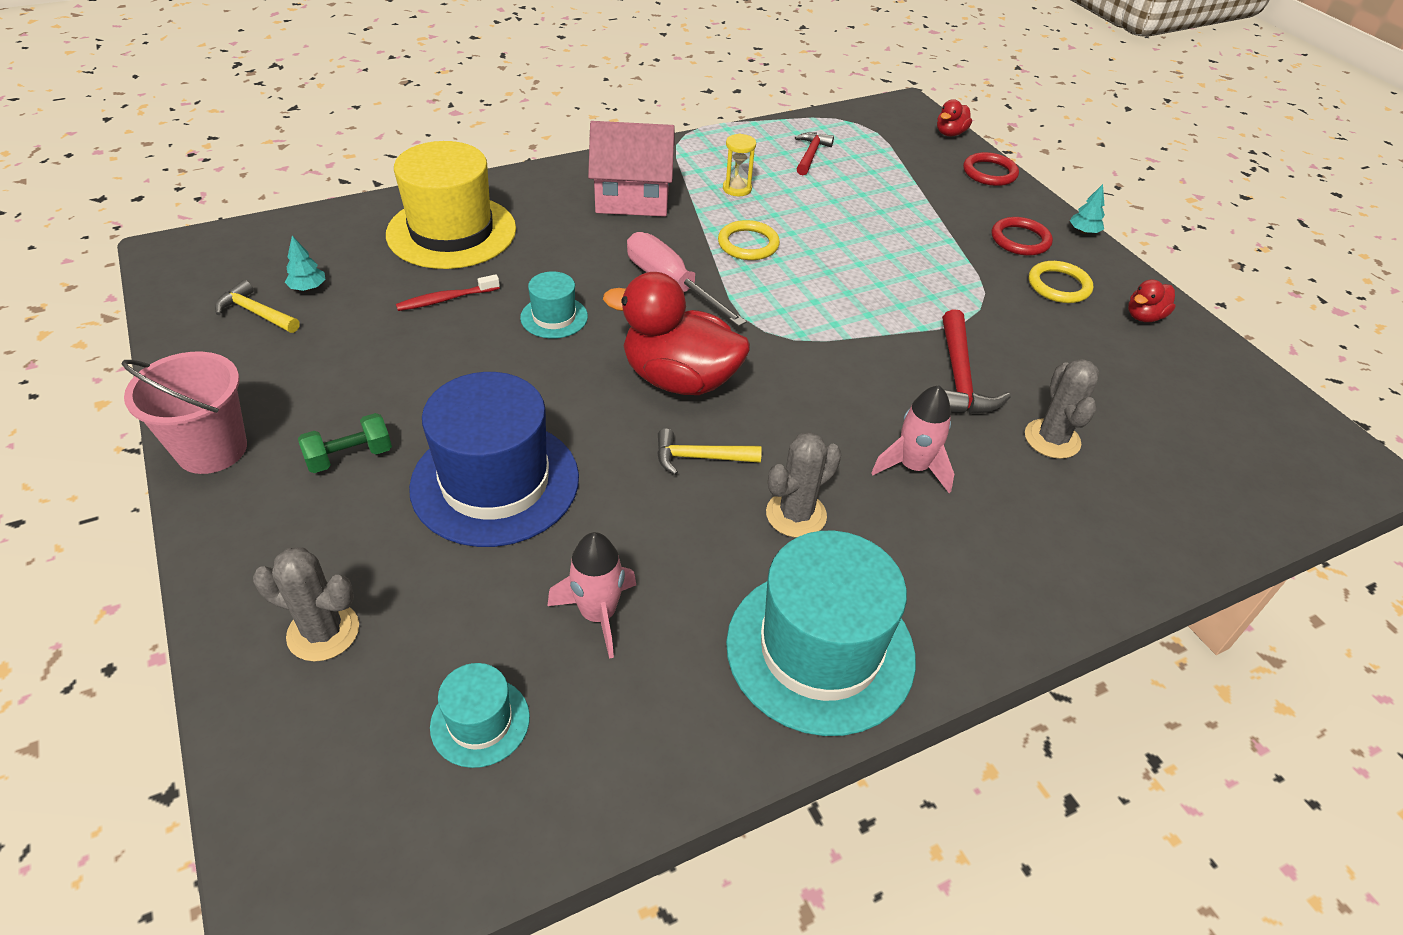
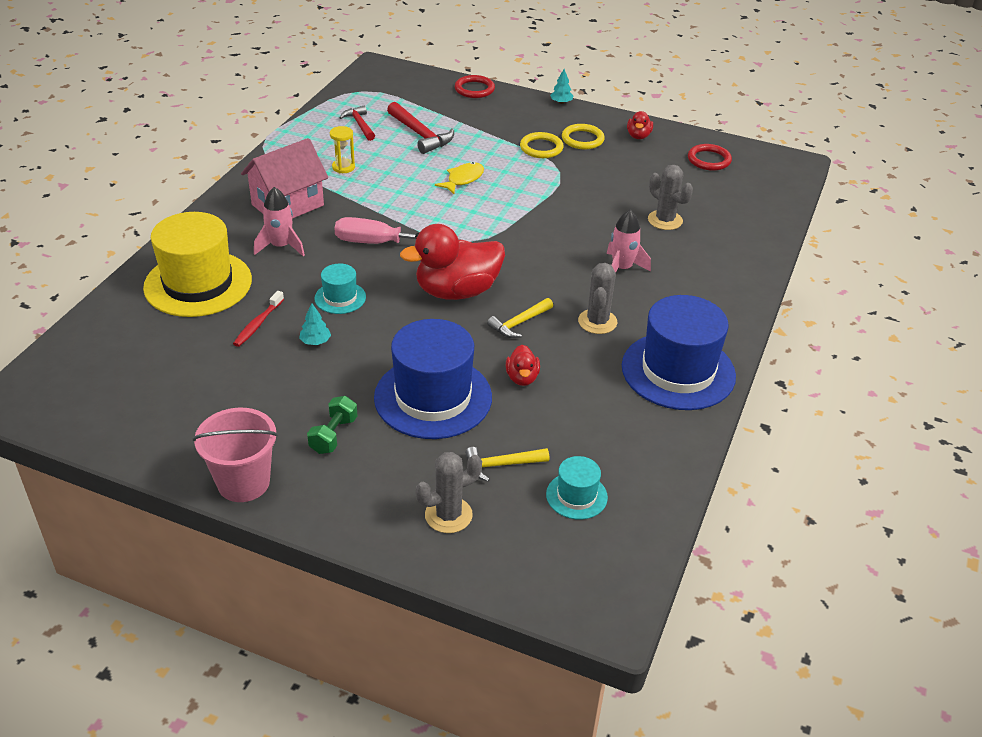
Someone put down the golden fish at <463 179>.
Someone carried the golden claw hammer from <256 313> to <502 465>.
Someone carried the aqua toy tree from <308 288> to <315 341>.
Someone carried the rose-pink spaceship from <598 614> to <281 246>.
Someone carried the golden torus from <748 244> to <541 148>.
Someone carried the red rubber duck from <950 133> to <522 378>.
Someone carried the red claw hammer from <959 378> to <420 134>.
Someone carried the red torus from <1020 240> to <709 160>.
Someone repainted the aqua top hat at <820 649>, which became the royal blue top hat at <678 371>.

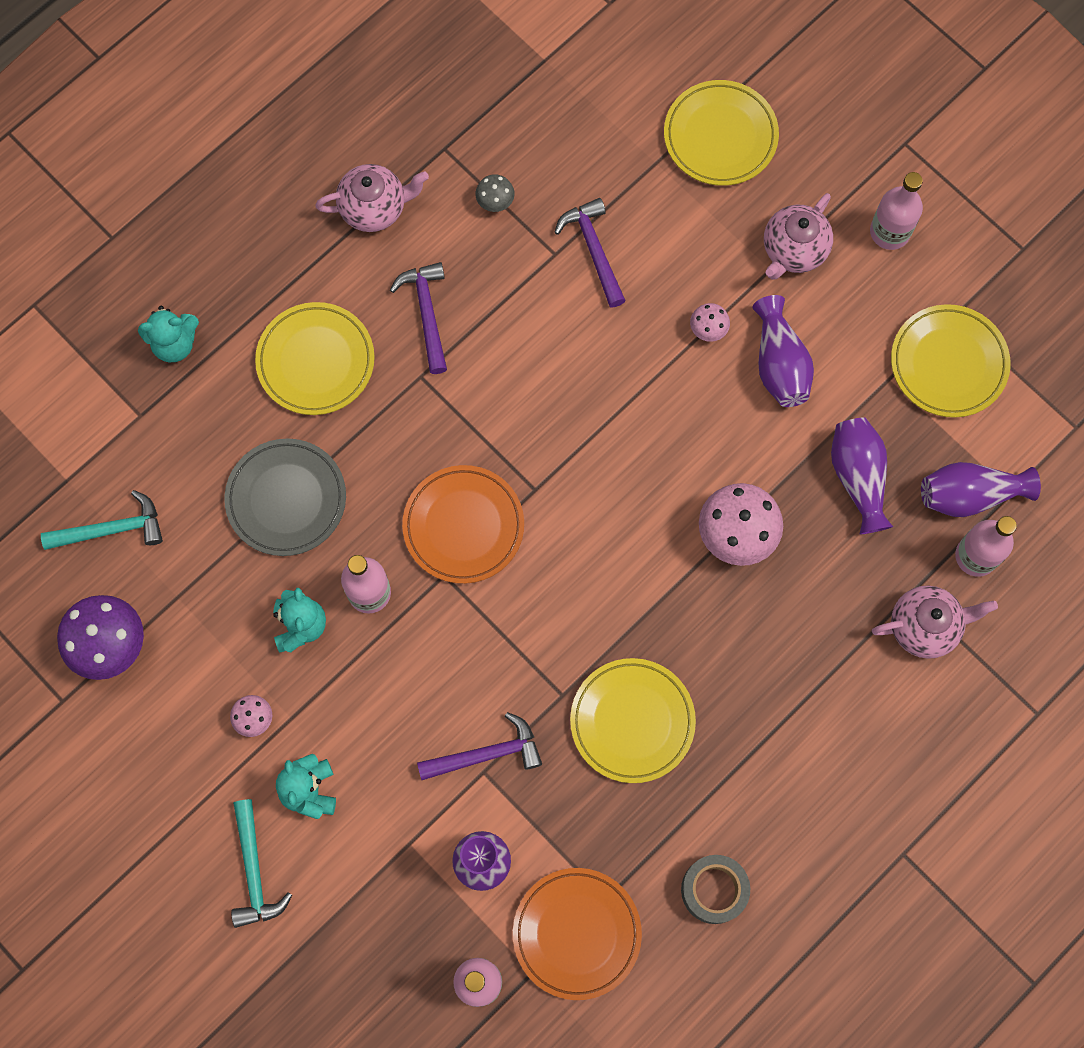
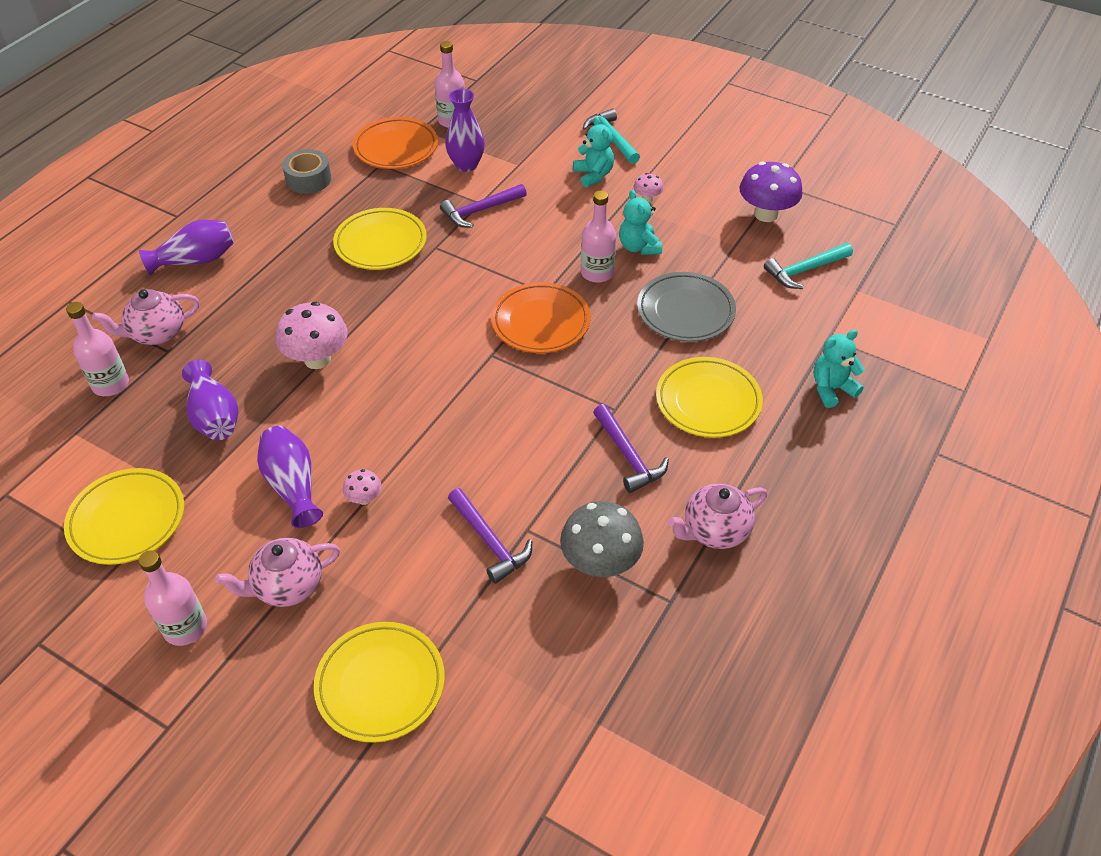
Someone carried the purple flower vase from <969 495> to <196 260>.
Someone rotated the rose-pink tea pot at <793 250> by 135 degrees counterclockwise.
Someone scaled the gray mushroom at <495 202> by 2.03.

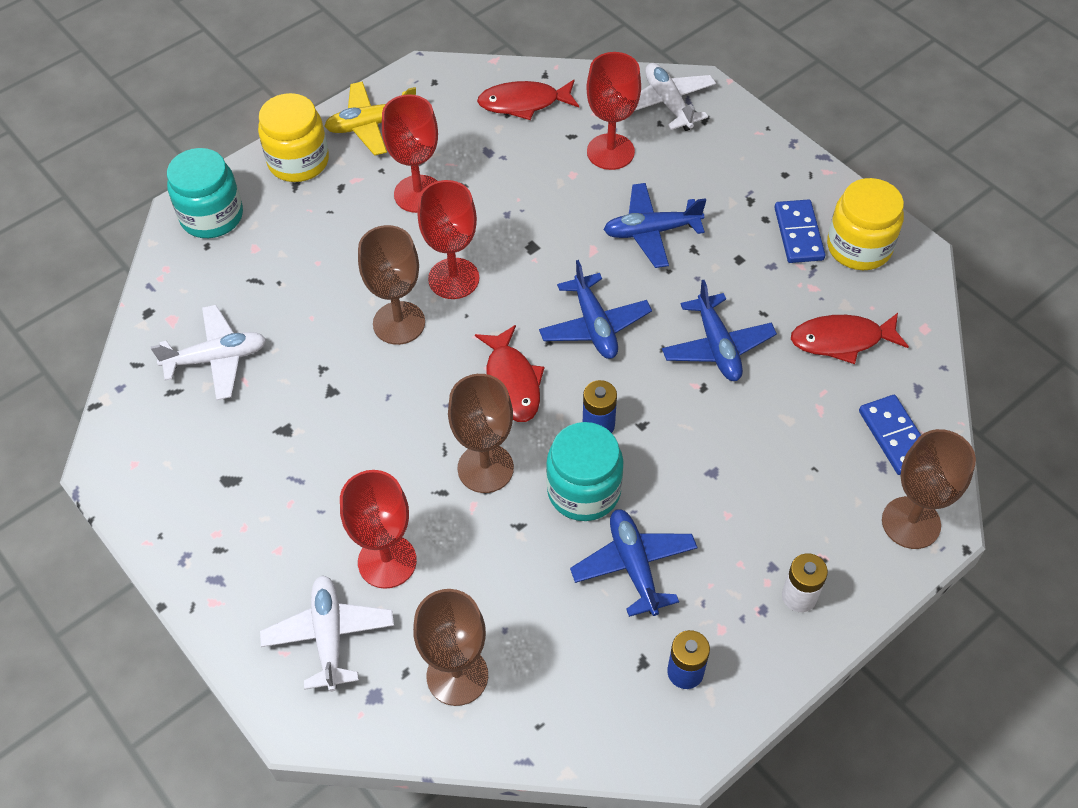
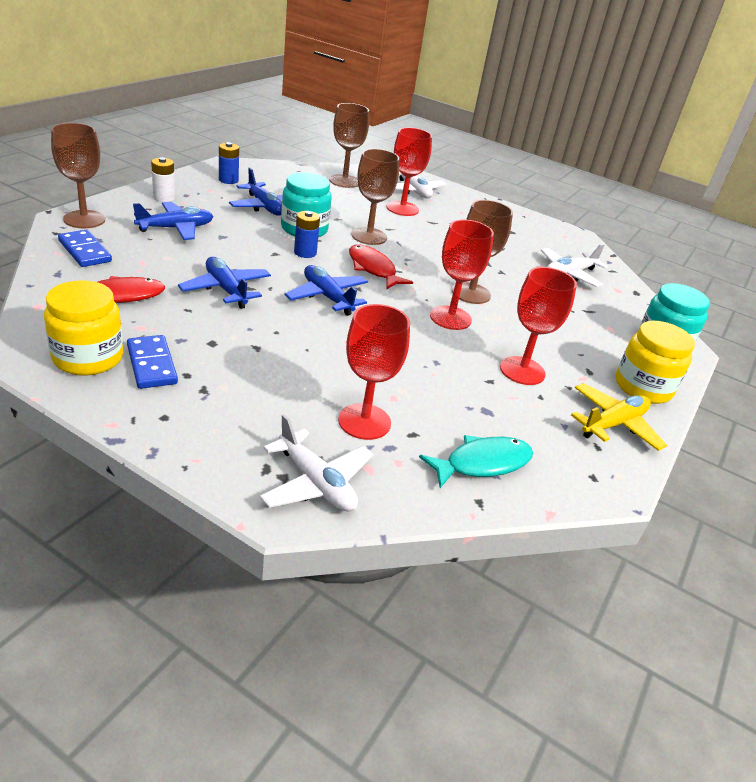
Someone carried the royal blue plane from <651 231> to <176 228>.
Someone repainted the red fish at <523 103>, which became the aqua fish at <482 463>.

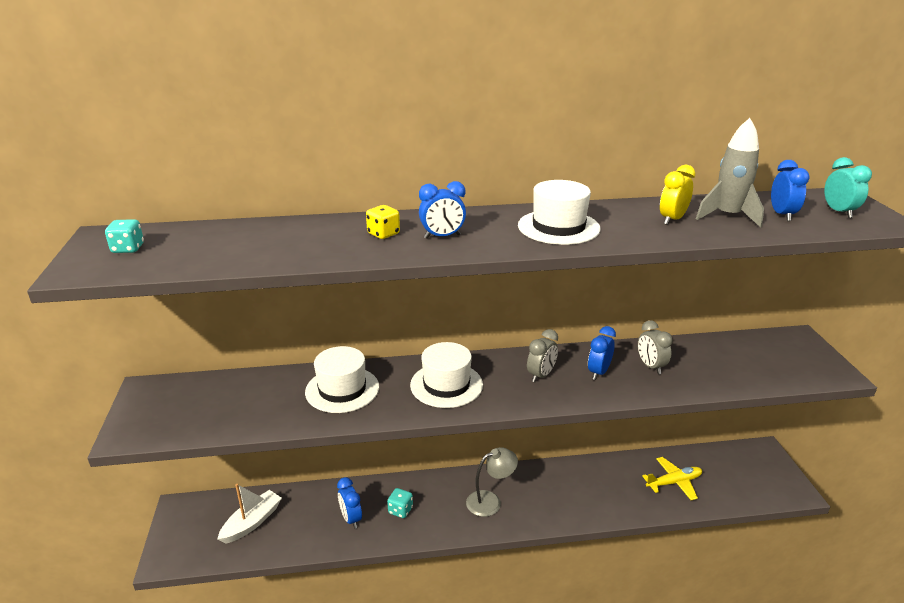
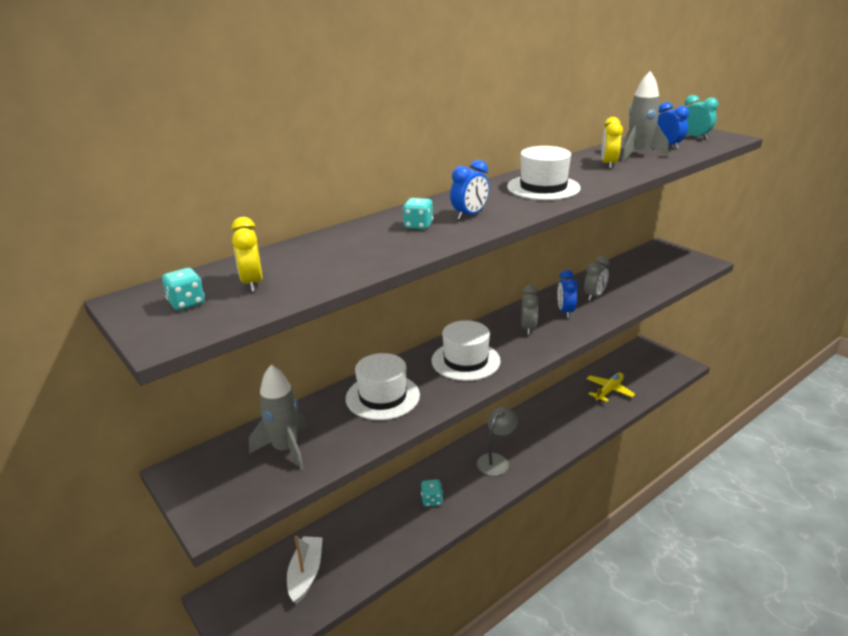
Someone took away the royal blue alarm clock at <351 519>.
Someone put down the golden alarm clock at <252 283>.
Someone put down the gray spaceship at <286 449>.
Someone repainted the golden dice at <383 234>, which became the aqua dice at <418 226>.
Someone rotated the gray alarm clock at <650 366> by 90 degrees counterclockwise.

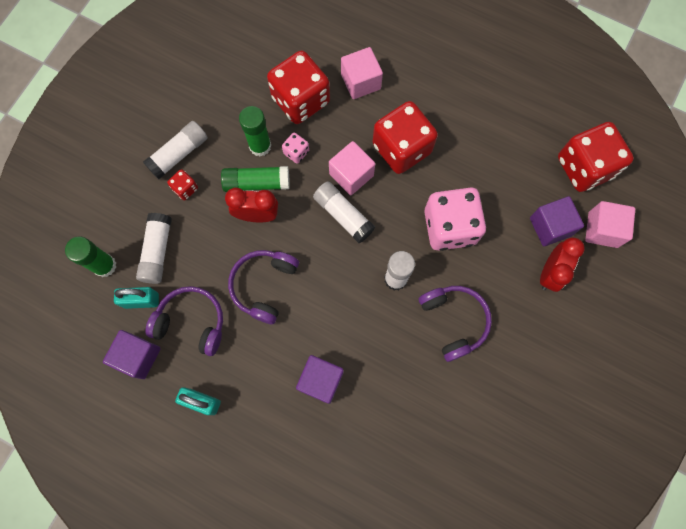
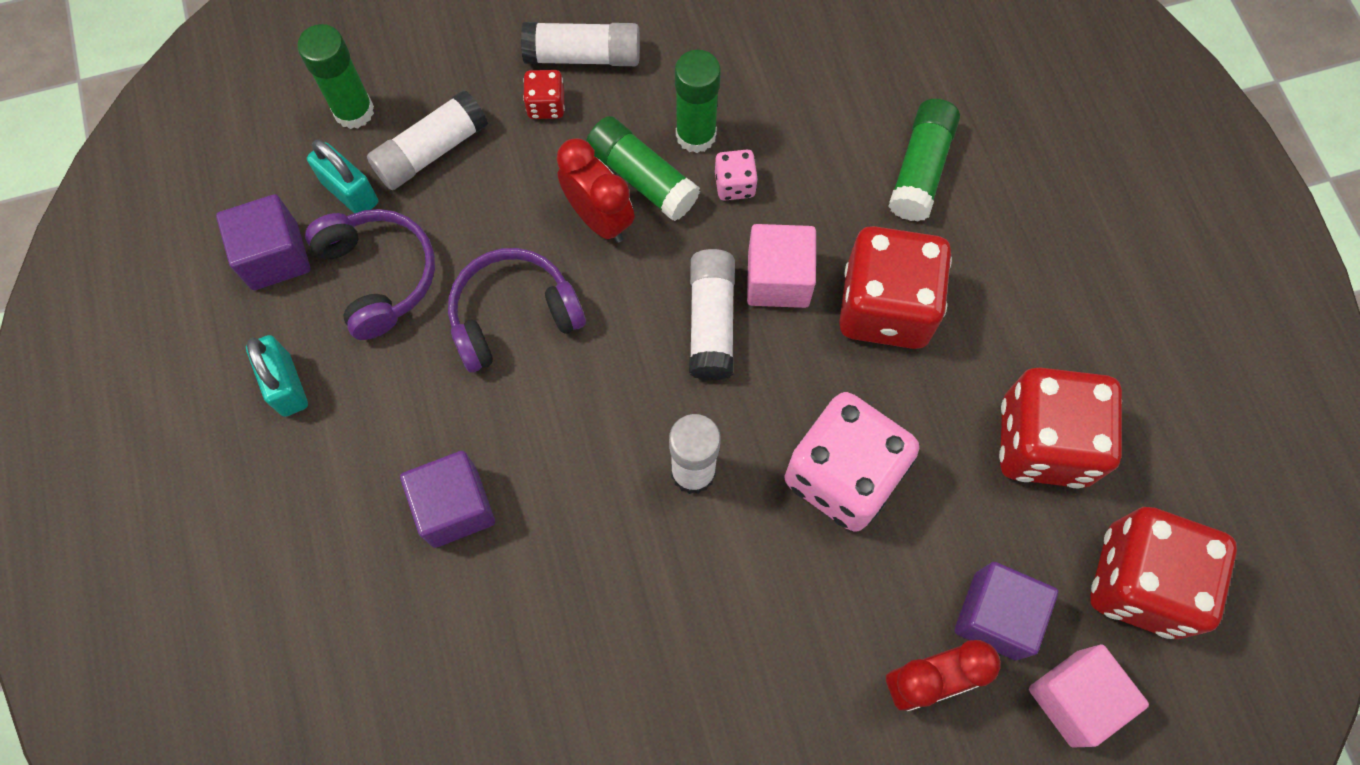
Someone took away the purple over-ear headphones at <454 321>.
Someone carried the red dice from <300 100> to <1043 442>.
Someone swapped the rose-pink block at <360 82> for the emerald glue at <920 169>.

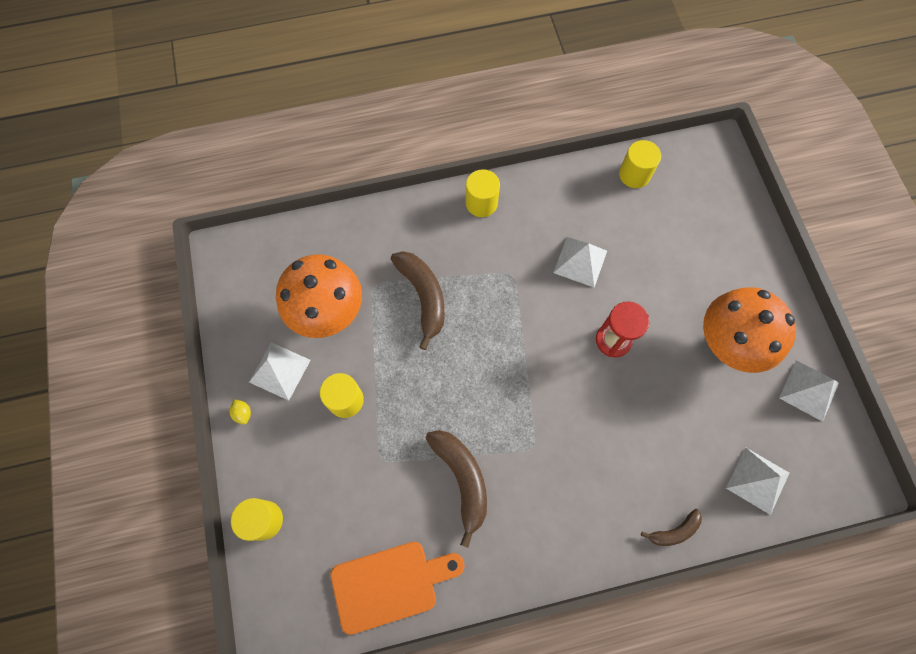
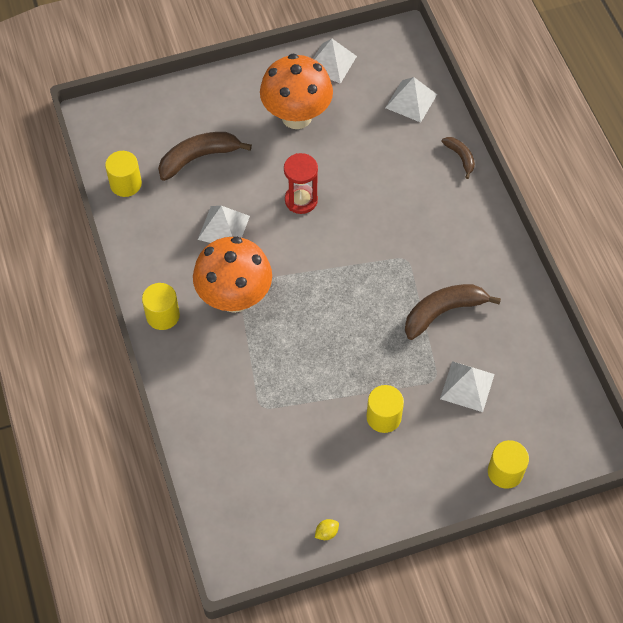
Someone took away the orange bread board at <390 584>.
Someone carried the golden citrus fruit from <243 413> to <326 533>.
Someone carried the snow-white pyramid from <279 371> to <467 386>.
Someone carried the orange mushroom from <328 313> to <234 298>.
Someone carried the russet toy banana from <423 297> to <199 158>.

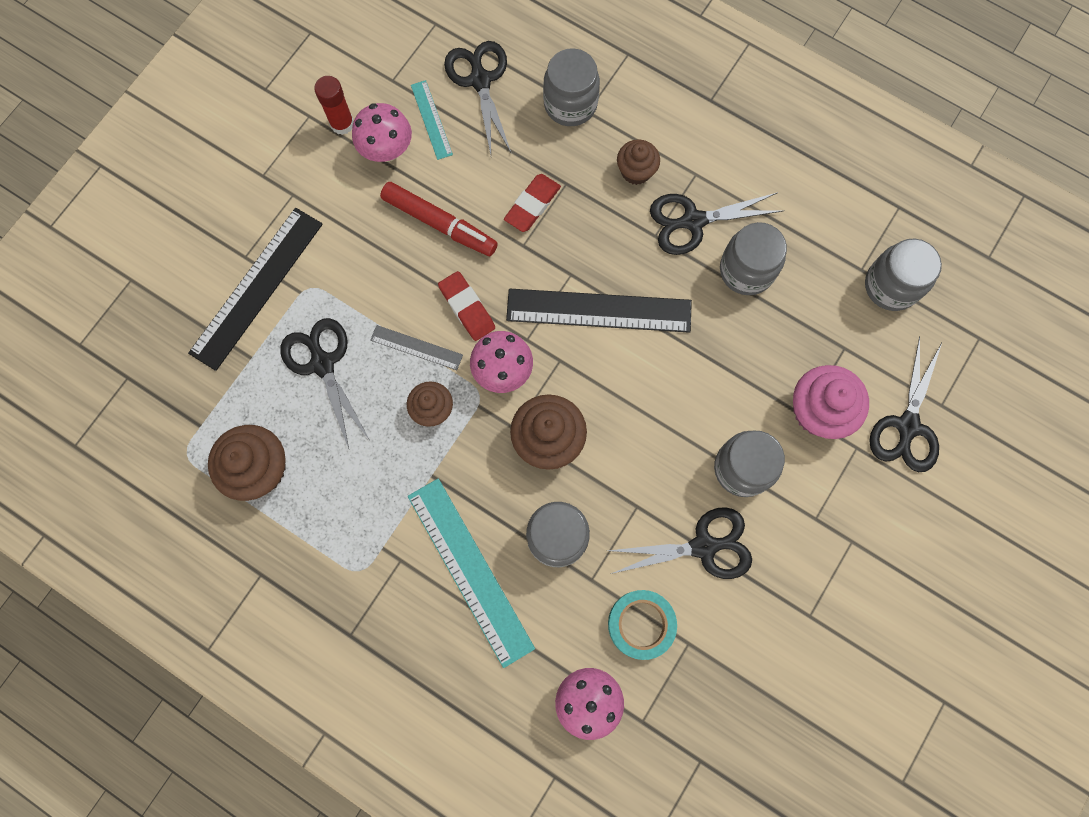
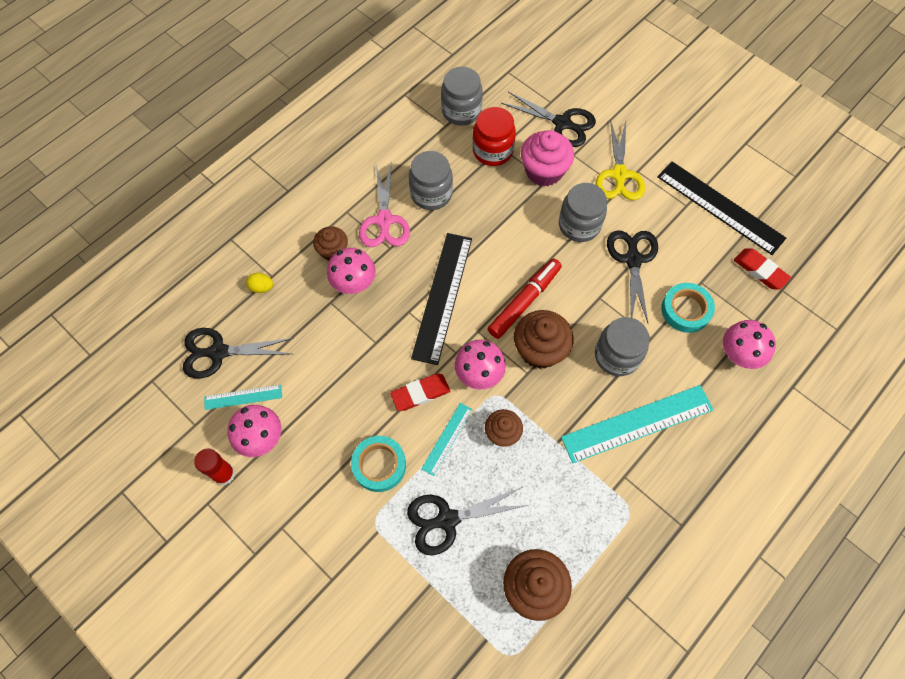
Someone put down the rose-pink mushroom at <354 284>.
Someone put down the aqua roll of tape at <379 465>.
Someone put down the red preserve jar at <492 151>.
Someone put down the golden shears at <619 175>.
Someone carried the jet-black ruler from <256 287> to <720 207>.
Someone carried the red marker pen from <440 223> to <524 301>.
Someone carried the red pencil eraser from <532 205> to <760 271>.
Someone swapped the gray preserve jar at <570 104> for the golden toy egg at <262 287>.
Someone repainted the gray ruler at <416 347>, which became the aqua ruler at <447 438>.
Someone repainted the jet-black shears at <692 221>, which became the rose-pink shears at <384 221>.

